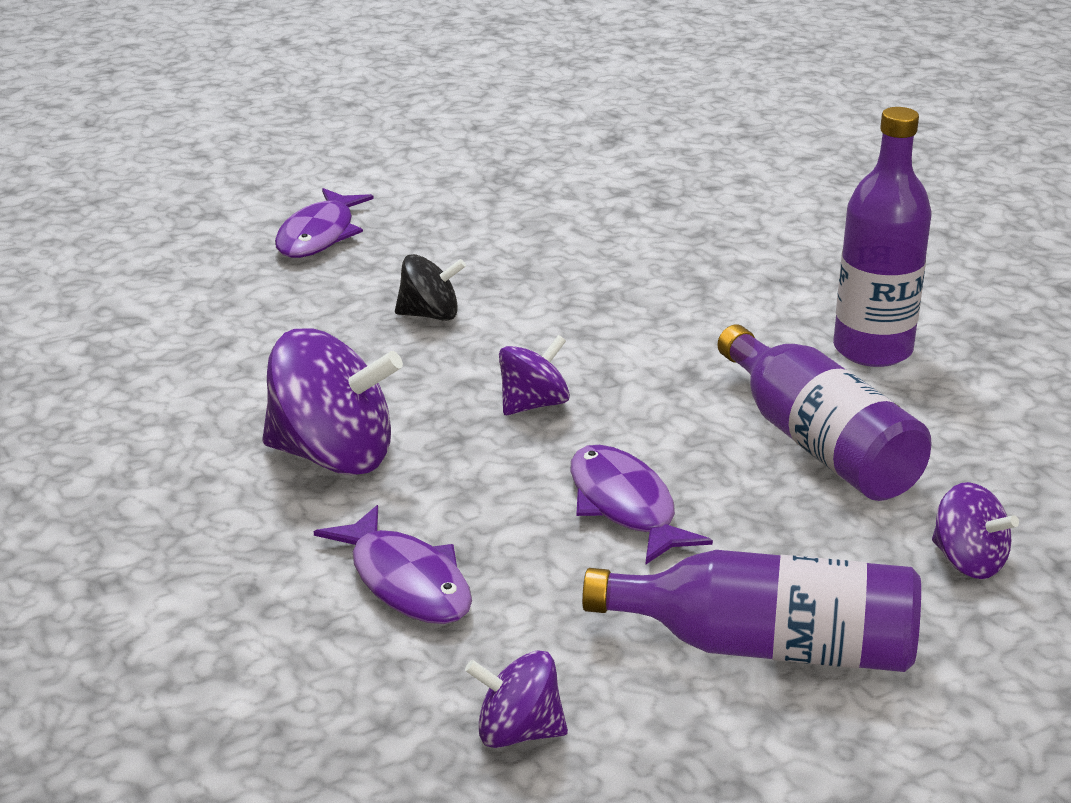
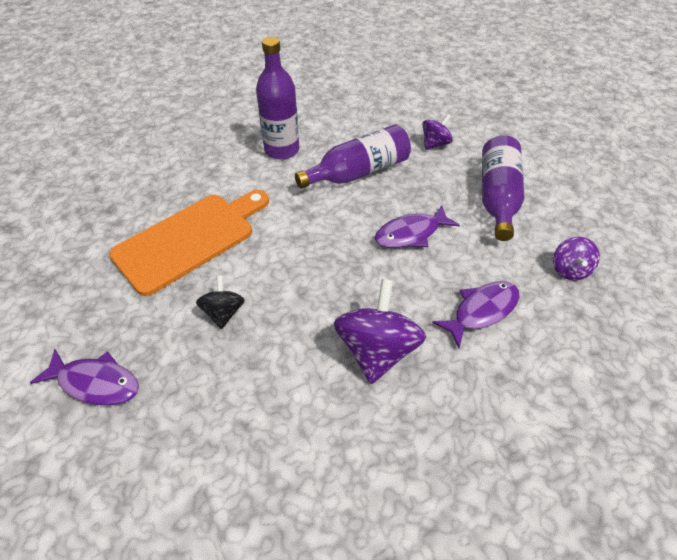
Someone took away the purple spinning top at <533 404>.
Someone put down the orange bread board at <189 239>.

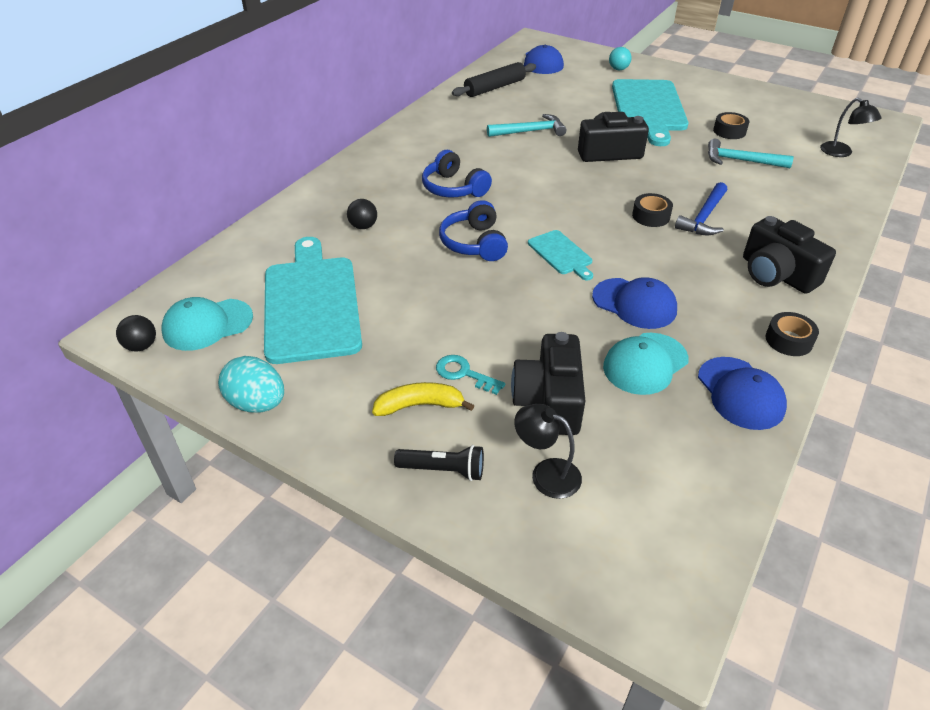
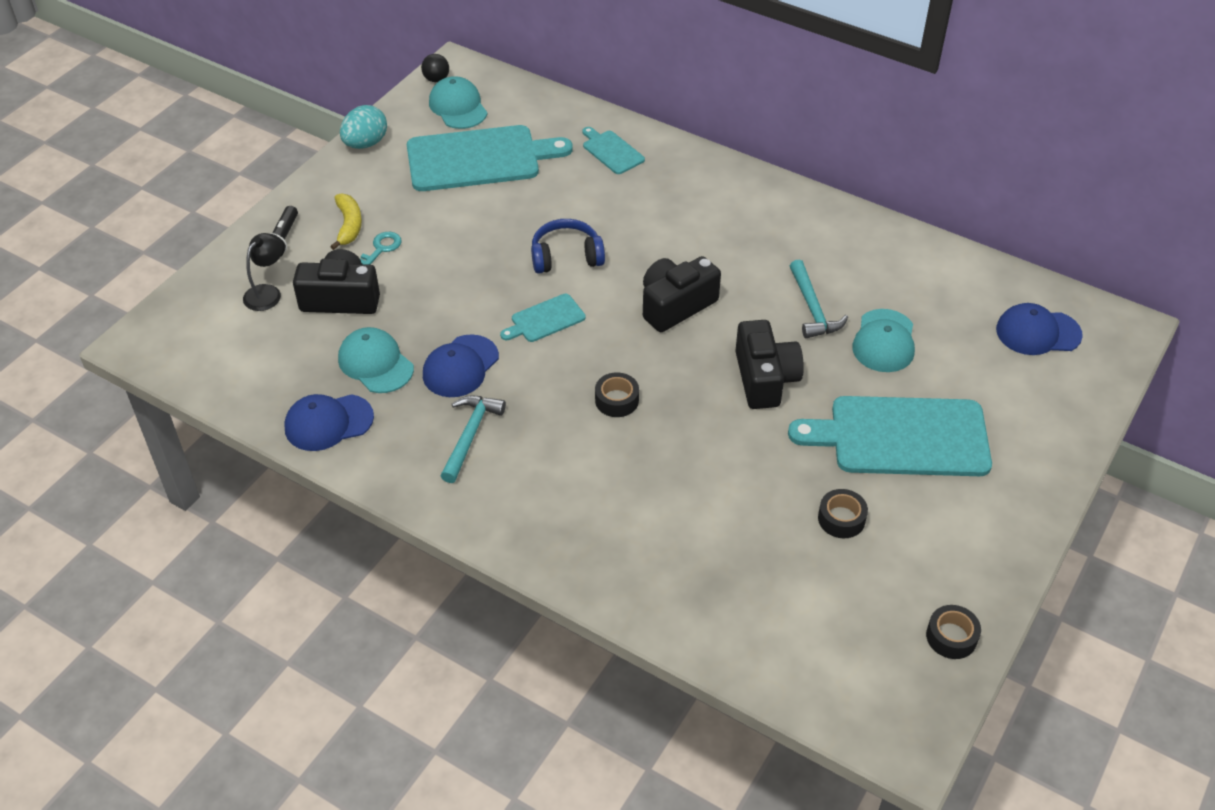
Someone took away the jet-black play ball at <363 226>.
Someone took away the royal blue over-ear headphones at <454 188>.
Someone took away the jet-black rolling pin at <495 87>.
Someone took away the aqua play ball at <618 69>.
Someone took away the royal blue claw hammer at <704 217>.
Someone took away the jet-black desk lamp at <841 153>.
Someone put down the aqua bread board at <611 151>.
Someone put down the aqua cap at <884 341>.
Someone carried the aqua claw hammer from <741 161> to <470 436>.
Someone carried the jet-black photo camera from <776 274> to <676 305>.
Someone carried the jet-black roll of tape from <788 340> to <951 637>.

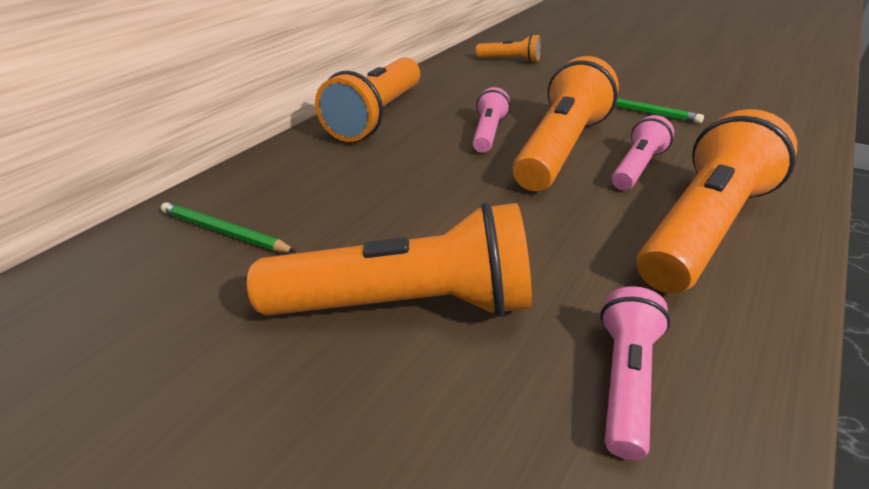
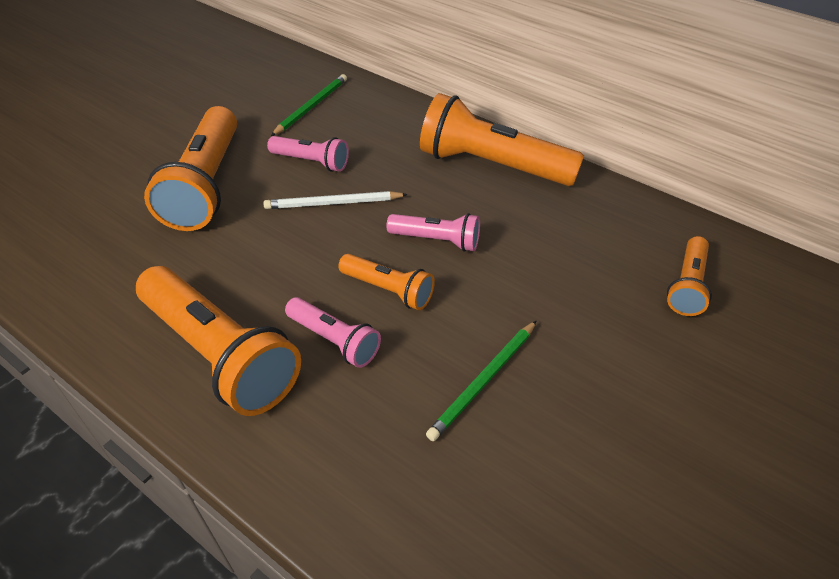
Someone put down the snow-white lead pencil at <333 203>.
Someone carried the rose-pink pocket torch from <626 380> to <311 162>.
Someone scaled the orange pocket torch at <561 149> by 0.52.

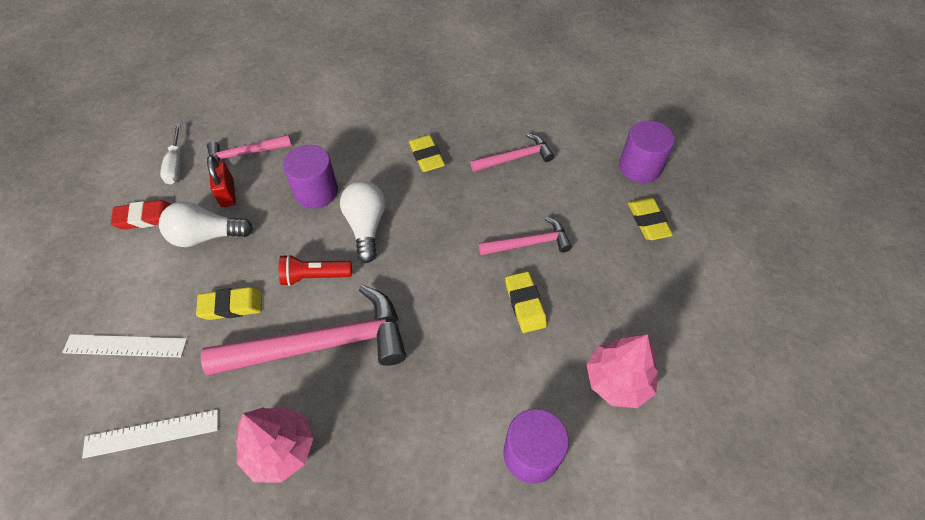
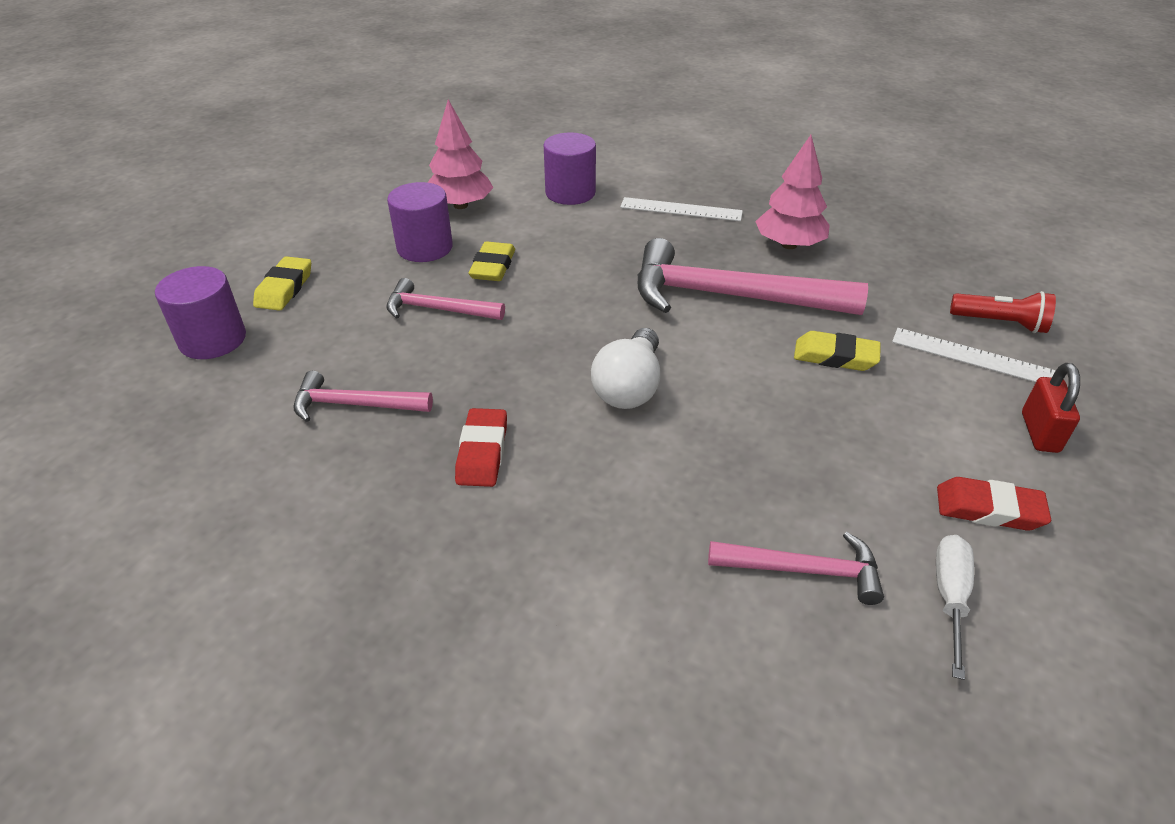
Someone took away the snow-white bulb at <206 236>.
Someone carried the snow-white ruler from <152 433> to <681 209>.
Someone carried the red padlock from <227 193> to <1039 432>.
Someone carried the red pocket torch from <314 276> to <1000 323>.
Someone carried the purple cylinder from <316 191> to <425 248>.
Someone repainted the golden pencil eraser at <426 156>, which became the red pencil eraser at <482 452>.

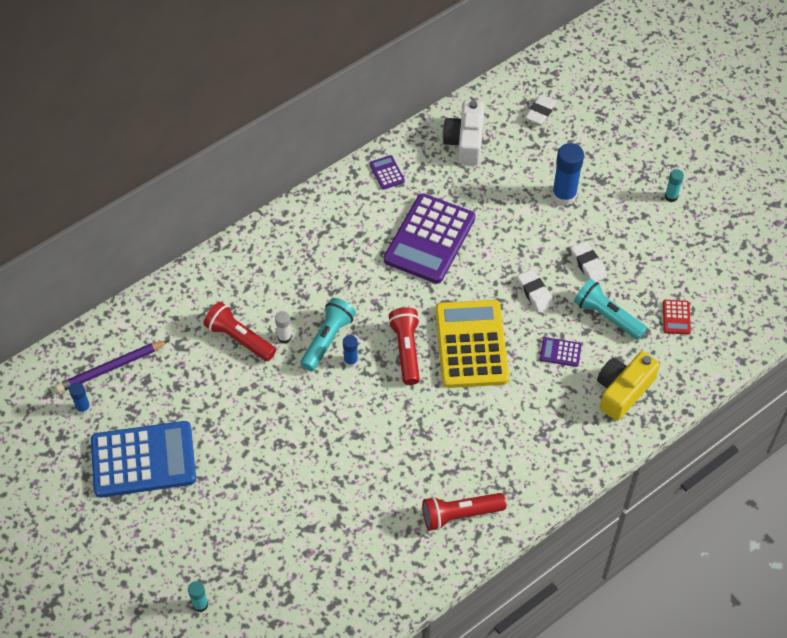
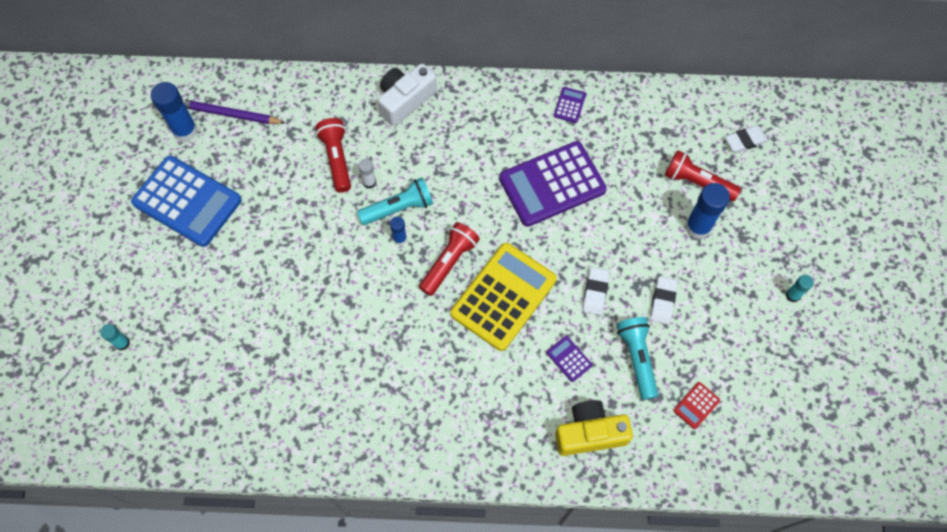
Someone carried the red pocket torch from <460 515> to <697 182>.
Someone carried the snow-white photo camera from <465 141> to <405 100>.
Someone scaled the royal blue glue at <83 408> by 1.88.

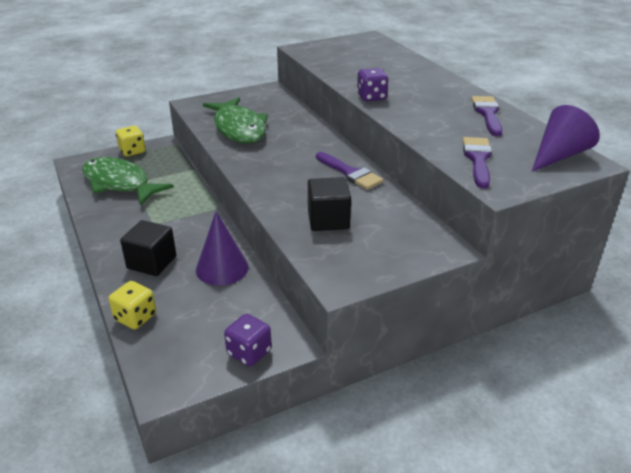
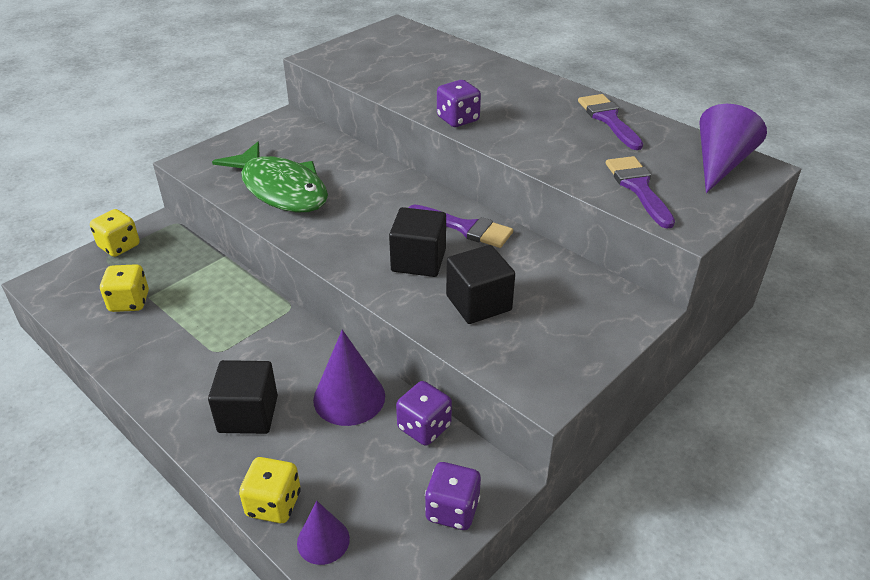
Someone put down the purple cone at <323 540>.
Someone put down the jet-black block at <418 260>.
Someone put down the purple dice at <424 427>.
Someone swapped the emerald fish at <119 183> for the golden dice at <129 302>.

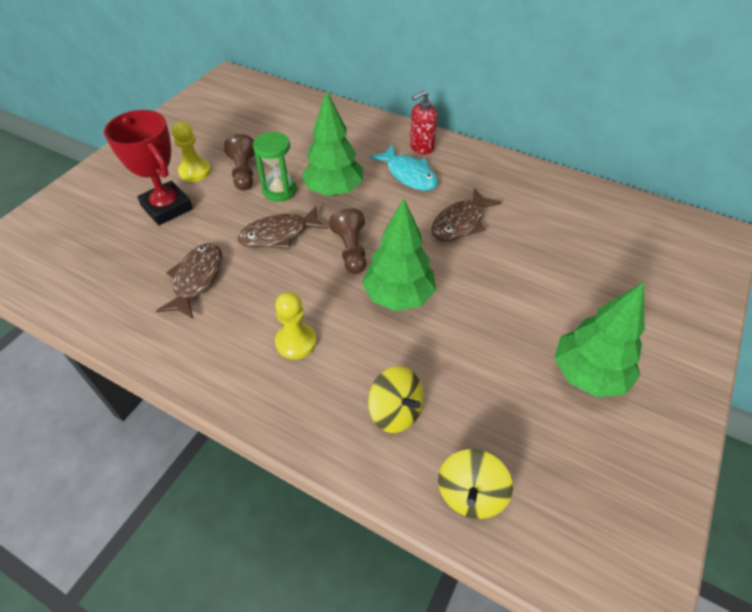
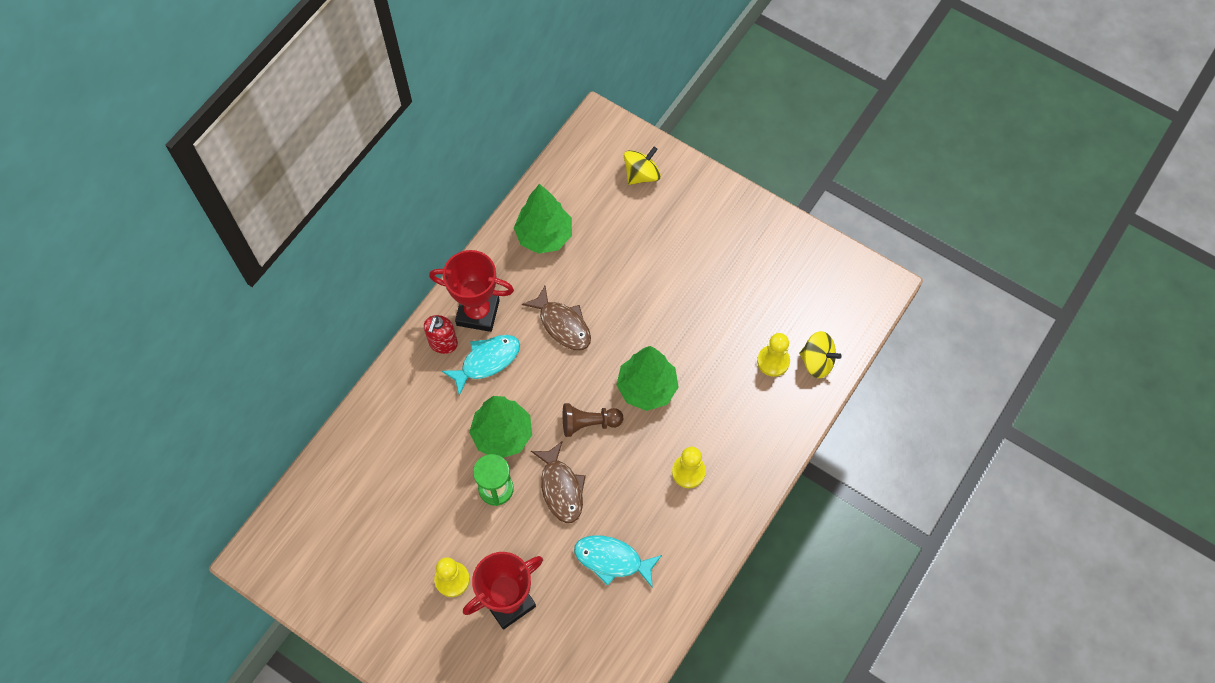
Someone took away the russet pawn at <244 173>.
Someone put down the red trophy at <478 312>.
Someone put down the golden pawn at <773 361>.
Someone carried the golden spinning top from <395 411> to <641 174>.
Someone carried the emerald toy tree from <588 374> to <544 236>.
Someone repainted the russet fish at <197 279>, which became the aqua fish at <612 560>.
Someone rotated the red soap pump at <421 147> by 45 degrees clockwise.

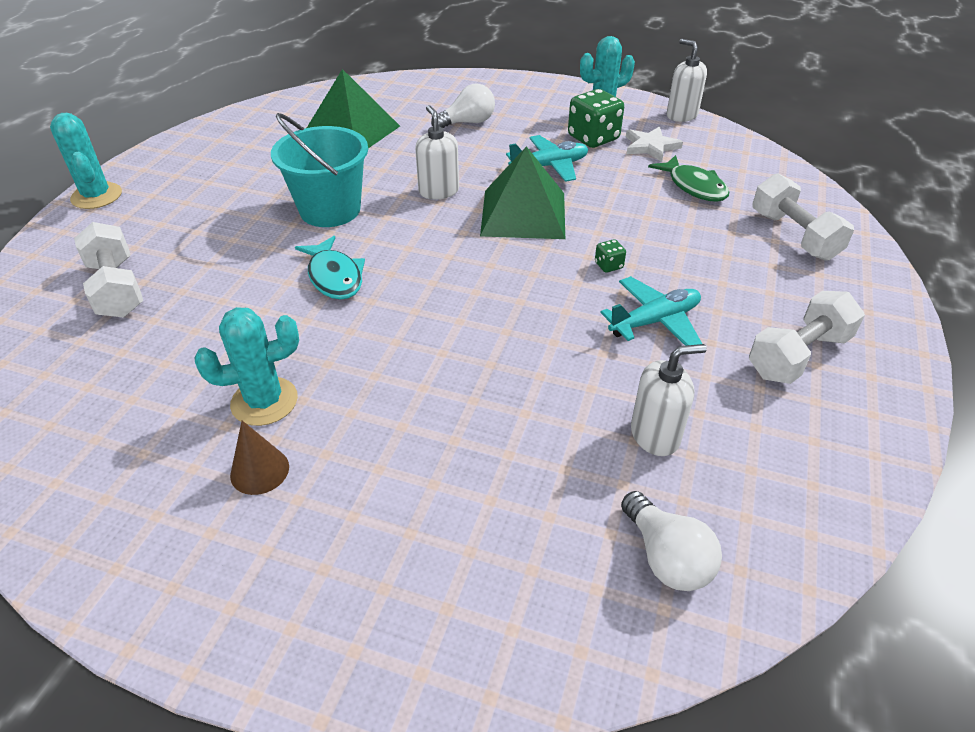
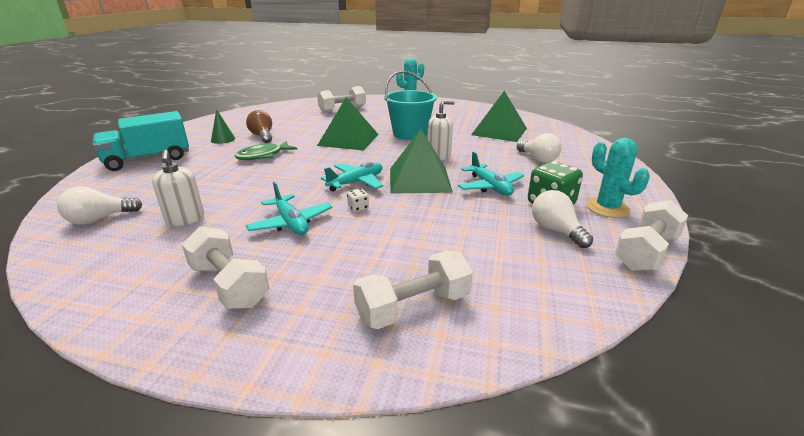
Someone put down the aqua lorry at <148 159>.
Someone put down the aqua plane at <356 182>.
Someone carried the emerald fish from <694 186> to <263 156>.
Someone swapped the aqua cactus at <264 401> for the russet bulb at <262 136>.
Someone swapped the aqua fish at <334 277> for the emerald pyramid at <348 139>.
Someone swapped the snow-white five-pointed star at <650 146> for the snow-white bulb at <556 231>.
Someone swapped the snow-white soap pump at <681 115> for the snow-white dumbbell at <646 252>.
Someone repainted the russet cone at <259 470>, which became the emerald cone at <223 139>.
Someone repainted the emerald dice at <608 265>, which became the snow-white dice at <358 208>.

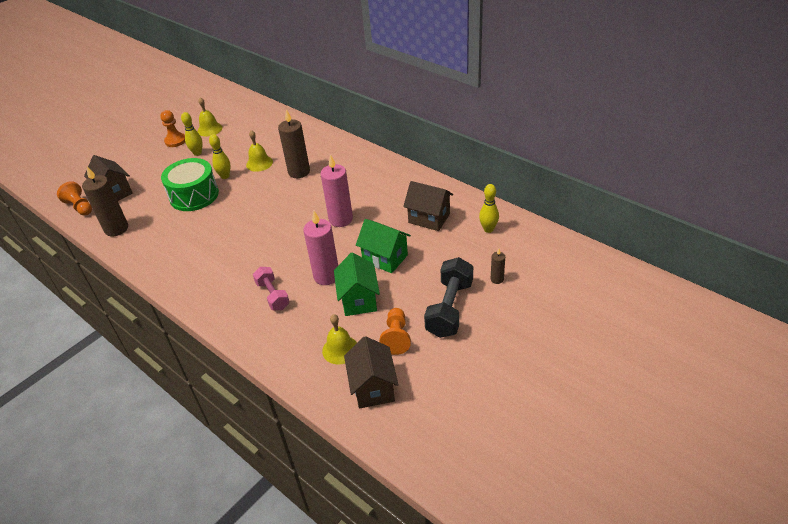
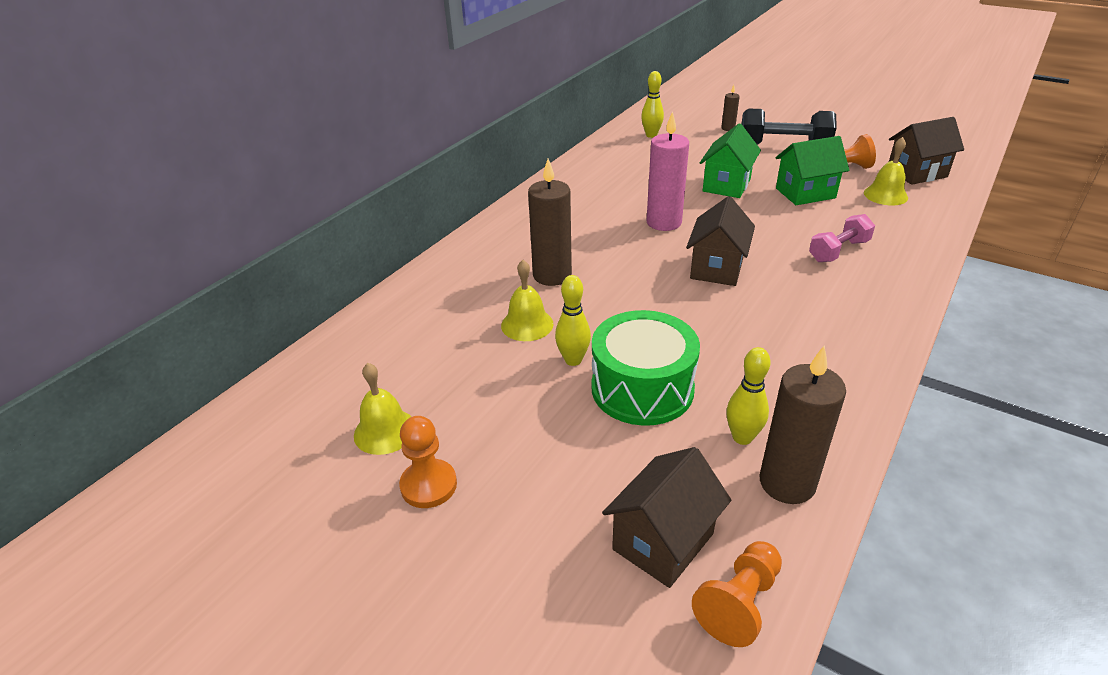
Someone took away the rose-pink wax candle at <326 276>.
Someone carried the golden bowling pin from <197 153> to <742 437>.
Someone carried the russet cottage from <429 218> to <717 268>.

